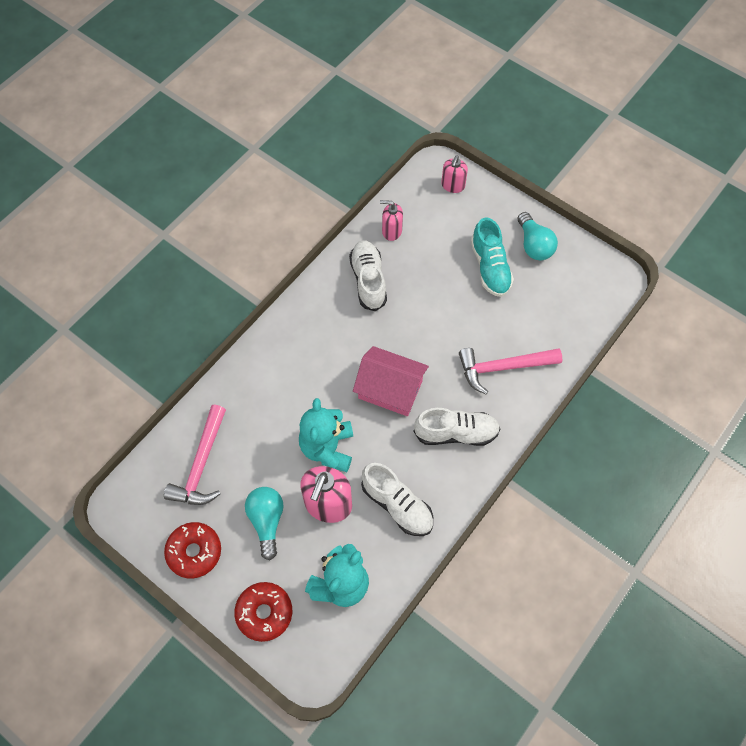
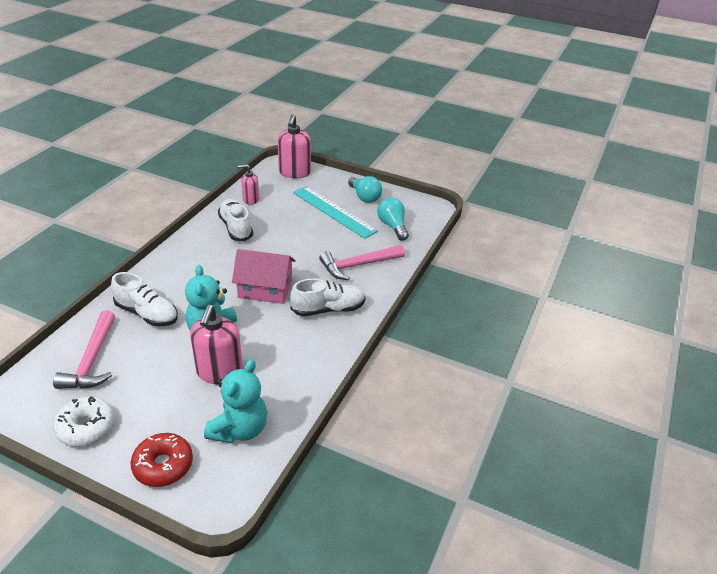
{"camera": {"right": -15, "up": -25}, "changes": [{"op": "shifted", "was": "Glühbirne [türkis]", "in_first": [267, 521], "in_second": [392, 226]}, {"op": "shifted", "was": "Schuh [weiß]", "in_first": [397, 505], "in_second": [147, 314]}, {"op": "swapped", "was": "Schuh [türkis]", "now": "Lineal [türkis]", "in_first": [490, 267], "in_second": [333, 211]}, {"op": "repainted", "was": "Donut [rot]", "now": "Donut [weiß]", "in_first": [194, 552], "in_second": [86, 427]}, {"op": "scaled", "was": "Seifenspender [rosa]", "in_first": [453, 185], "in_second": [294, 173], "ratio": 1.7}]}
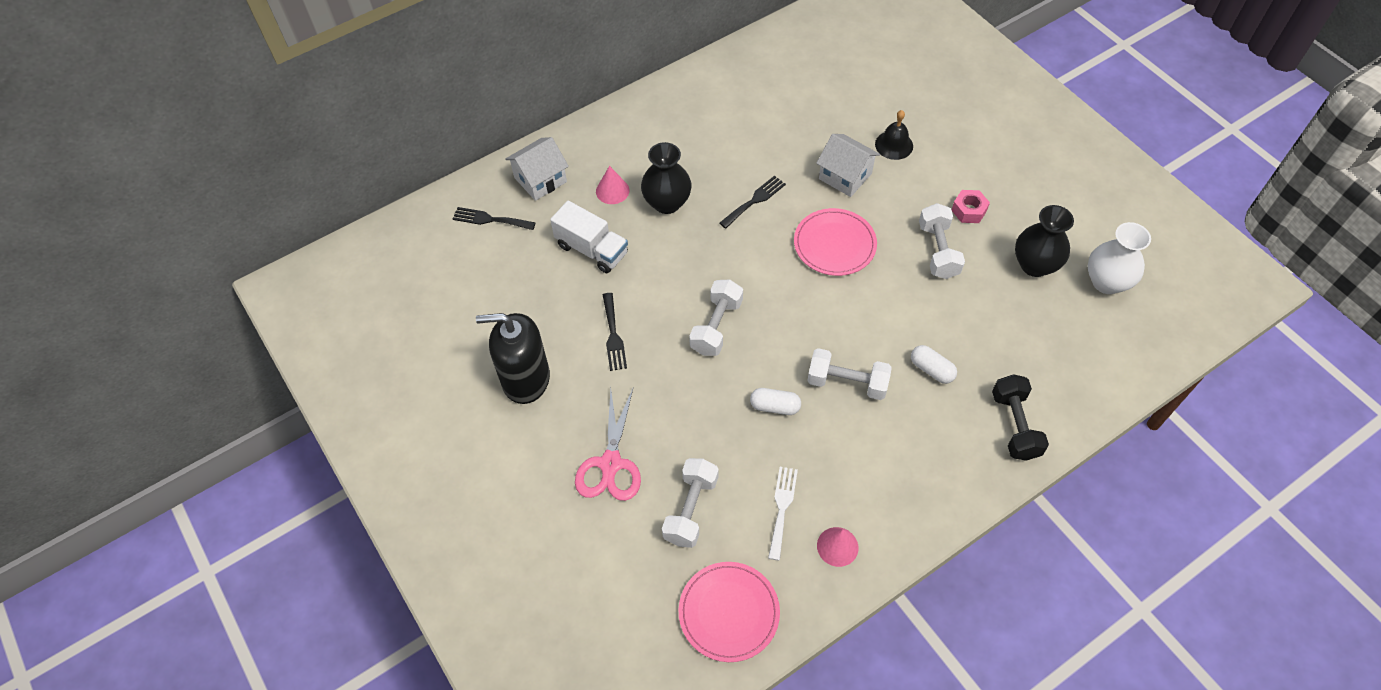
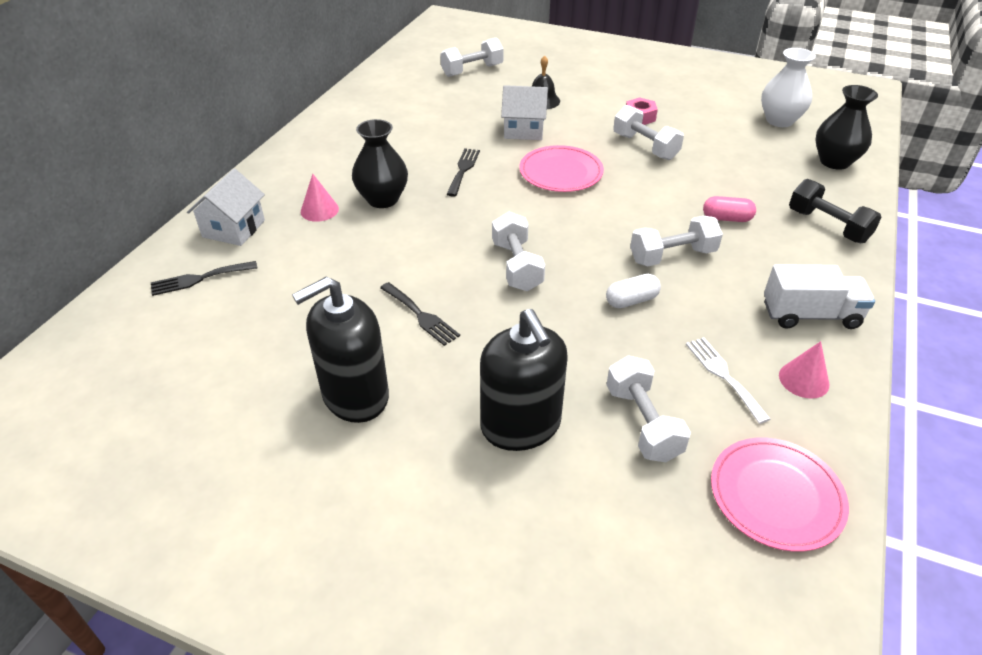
{"camera": {"right": -35, "up": -15}, "changes": [{"op": "new", "now": "Hantel [weiß]", "in_second": [472, 70]}, {"op": "shifted", "was": "Lastwagen [weiß]", "in_first": [592, 249], "in_second": [810, 315]}, {"op": "shifted", "was": "Vase [schwarz]", "in_first": [1035, 265], "in_second": [834, 161]}, {"op": "swapped", "was": "Schere [rosa]", "now": "Seifenspender [schwarz]", "in_first": [610, 463], "in_second": [521, 426]}, {"op": "repainted", "was": "Kapsel [weiß]", "now": "Kapsel [rosa]", "in_first": [931, 369], "in_second": [726, 218]}]}
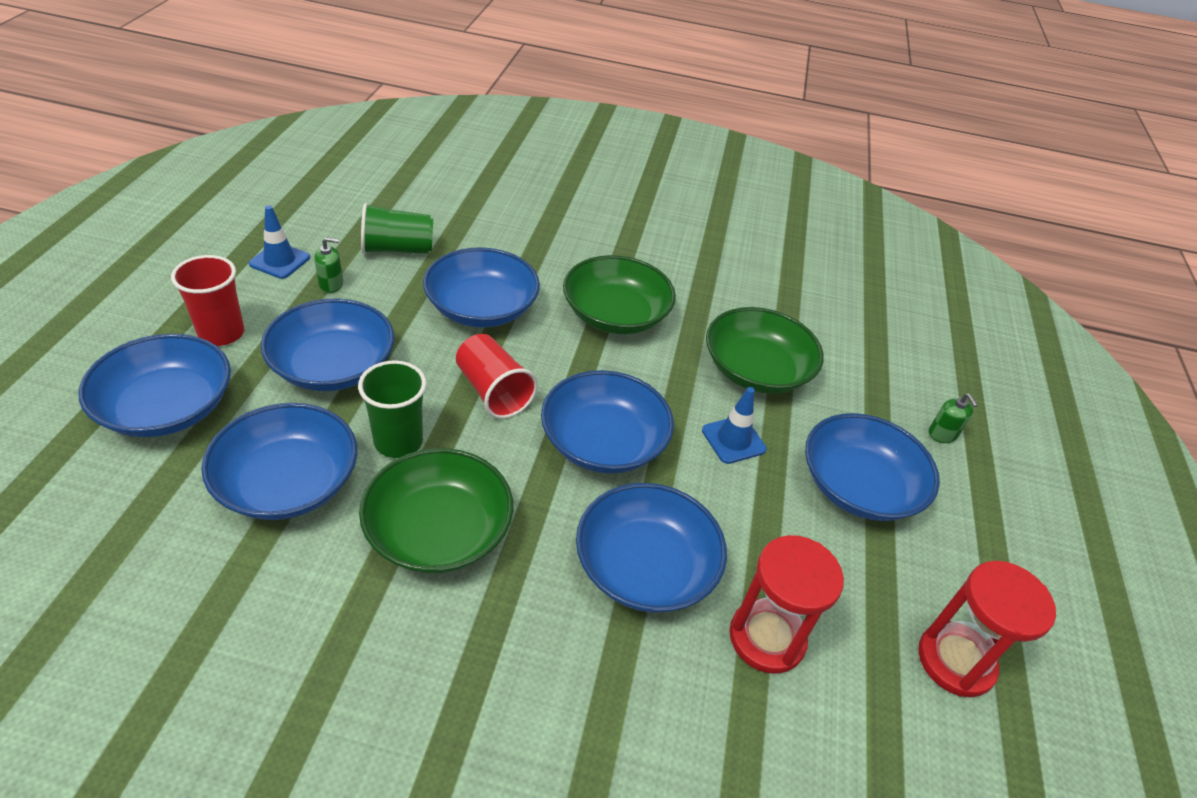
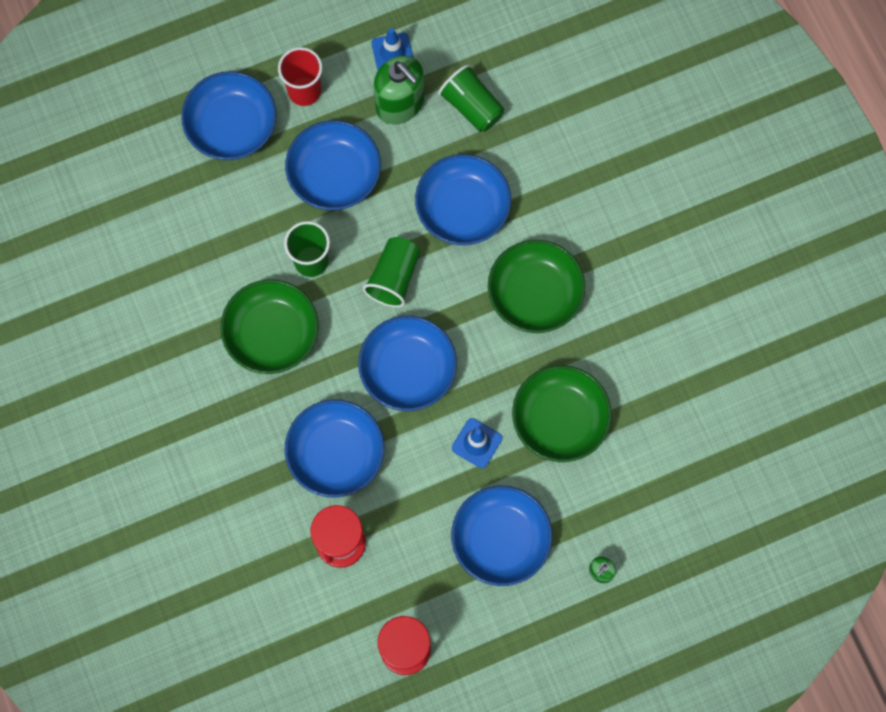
{"camera": {"right": 60, "up": 30}, "changes": [{"op": "gone", "was": "Schüssel [blau]", "in_first": [288, 482]}, {"op": "repainted", "was": "Becher [rot]", "now": "Becher [grün]", "in_first": [493, 391], "in_second": [394, 277]}, {"op": "scaled", "was": "Seifenspender [grün]", "in_first": [331, 284], "in_second": [400, 103], "ratio": 2.17}]}
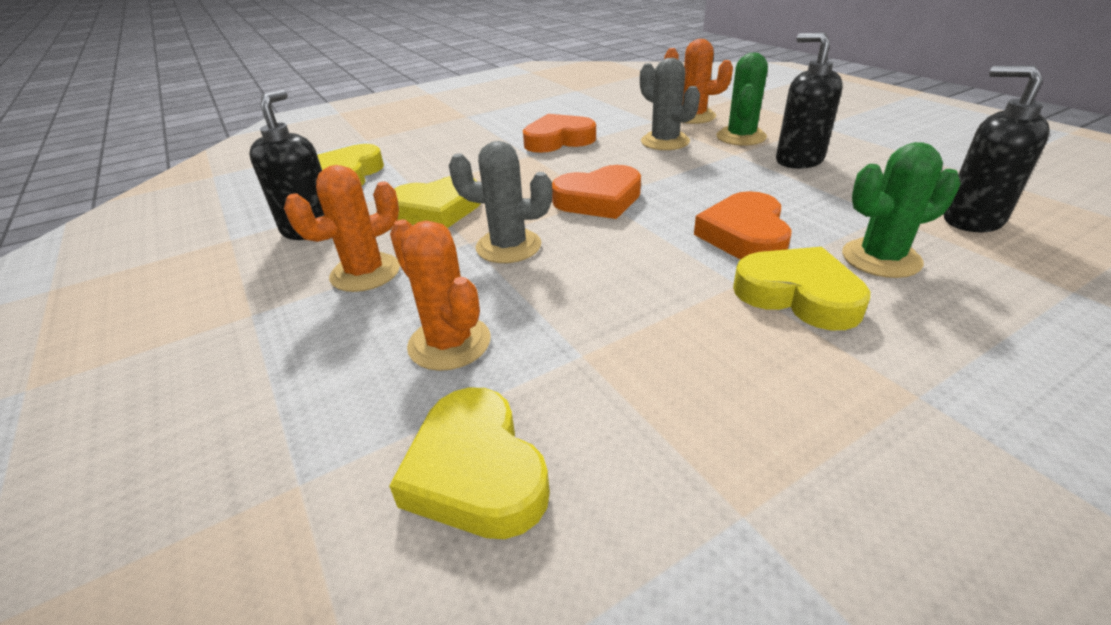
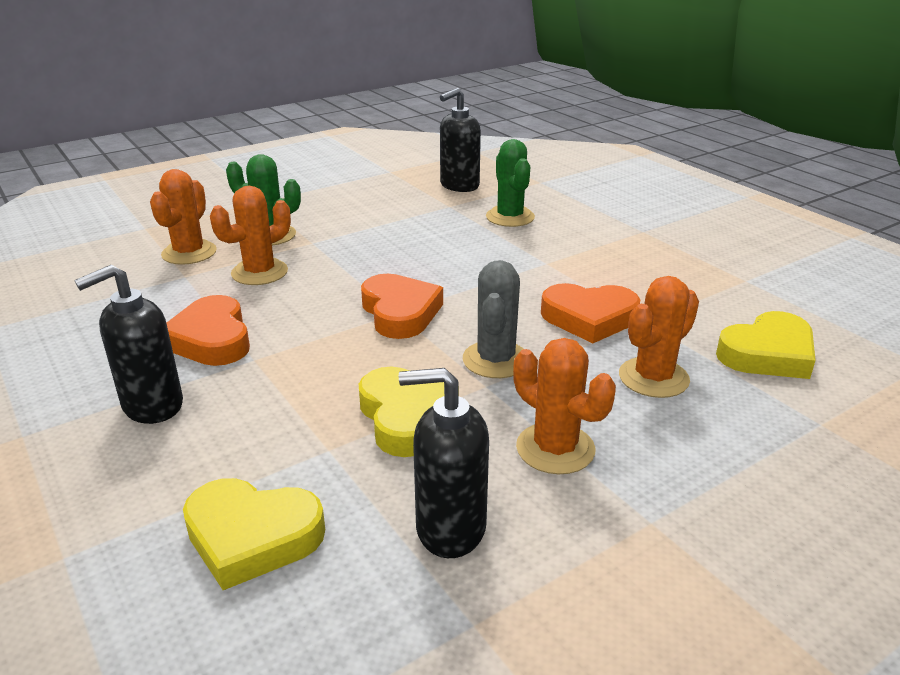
{"camera": {"right": -95, "up": -5}, "changes": [{"op": "gone", "was": "Herz [gelb]", "in_first": [798, 295]}, {"op": "shifted", "was": "Herz [orange]", "in_first": [744, 235], "in_second": [589, 318]}, {"op": "shifted", "was": "Seifenspender [schwarz]", "in_first": [798, 160], "in_second": [152, 406]}, {"op": "repainted", "was": "Kaktus [grau]", "now": "Kaktus [orange]", "in_first": [665, 141], "in_second": [259, 272]}]}
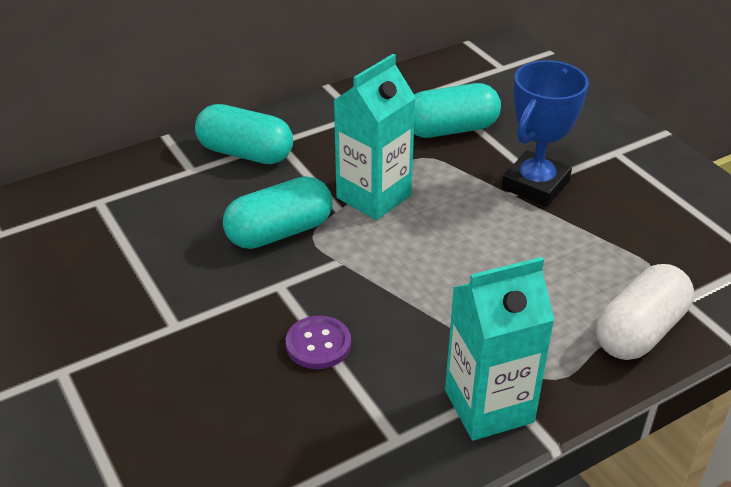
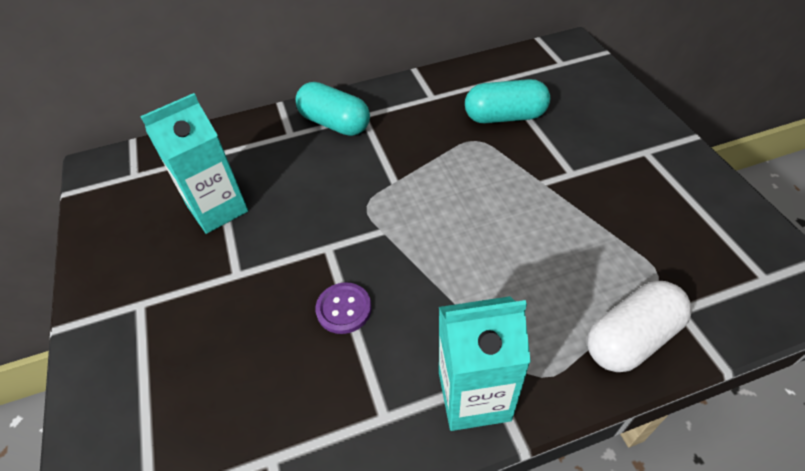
{"camera": {"right": 15, "up": 10}, "changes": [{"op": "gone", "was": "Kapsel [türkis]", "in_first": [280, 232]}, {"op": "gone", "was": "Pokal [blau]", "in_first": [535, 185]}, {"op": "shifted", "was": "Getränkekarton [türkis]", "in_first": [374, 196], "in_second": [218, 209]}]}
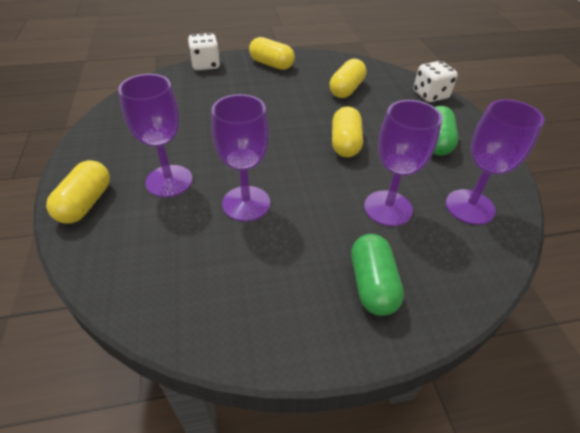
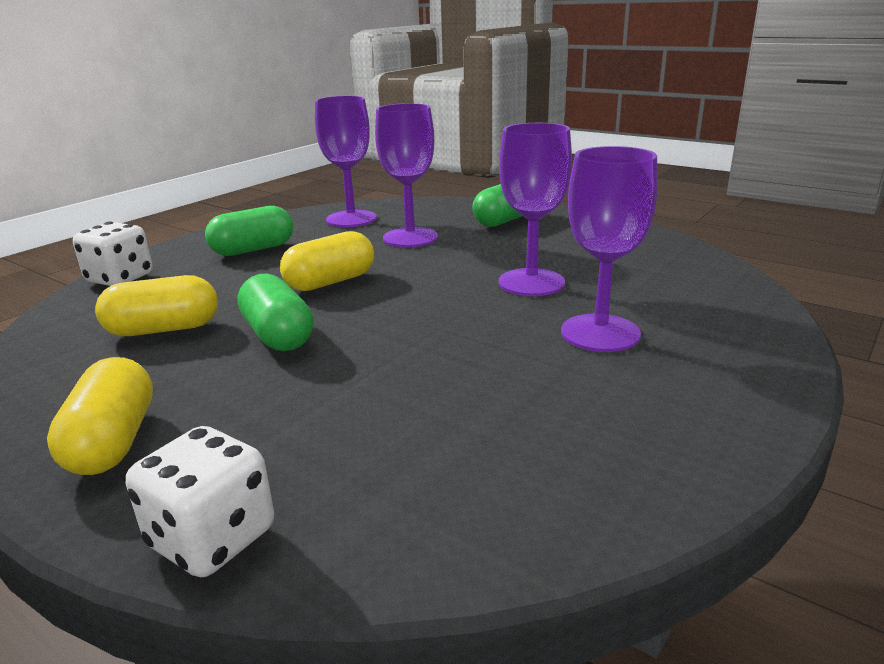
{"camera": {"right": -130, "up": -20}, "changes": [{"op": "gone", "was": "Kapsel [gelb]", "in_first": [85, 203]}, {"op": "new", "now": "Kapsel [grün]", "in_second": [278, 335]}]}
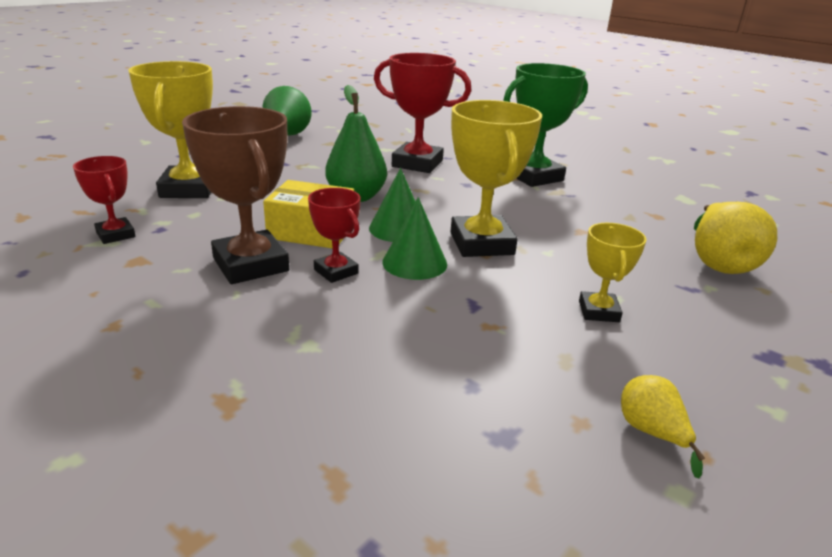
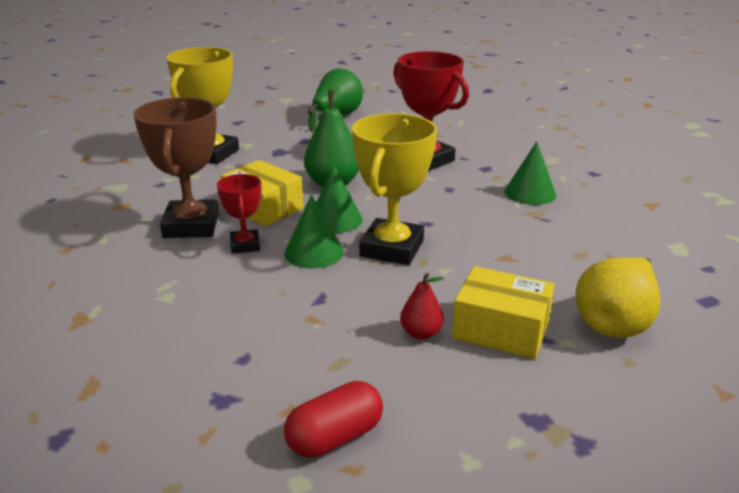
{"camera": {"right": 30, "up": 0}, "changes": [{"op": "gone", "was": "Pokal [rot]", "in_first": [116, 235]}, {"op": "new", "now": "Schachtel [gelb]", "in_second": [501, 329]}, {"op": "swapped", "was": "Pokal [grün]", "now": "Kegel [grün]", "in_first": [534, 177], "in_second": [530, 193]}, {"op": "swapped", "was": "Pokal [gelb]", "now": "Birne [rot]", "in_first": [598, 311], "in_second": [421, 333]}, {"op": "swapped", "was": "Birne [gelb]", "now": "Kapsel [rot]", "in_first": [651, 433], "in_second": [335, 437]}]}
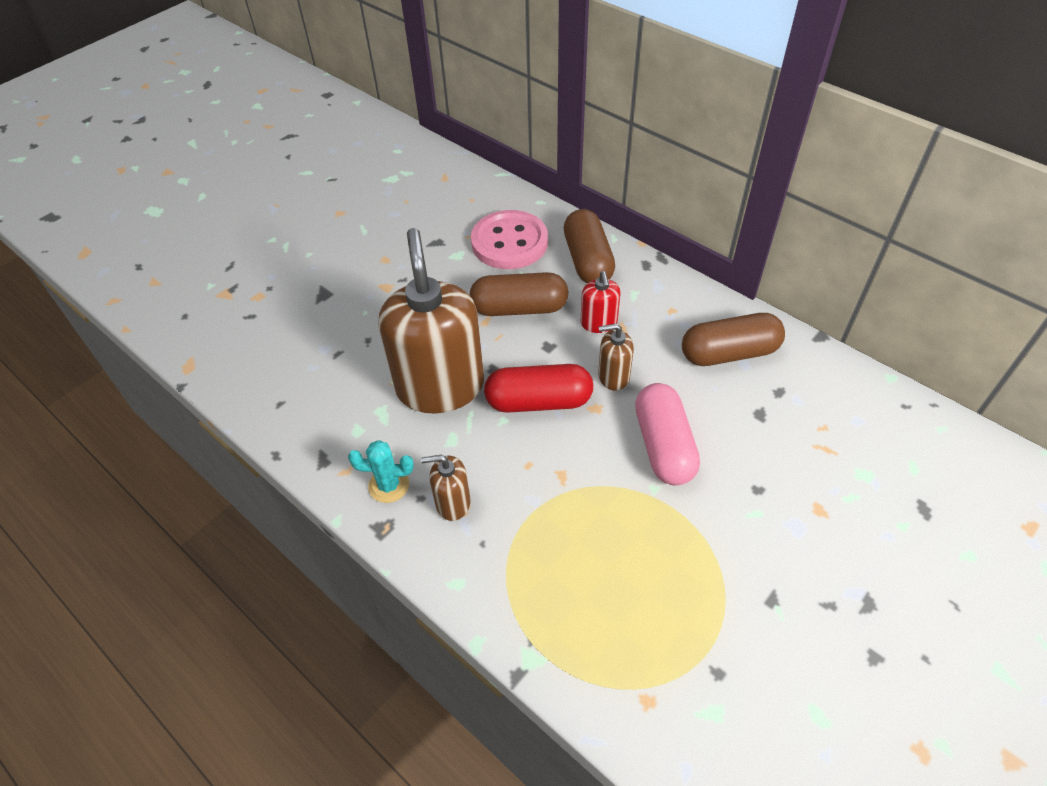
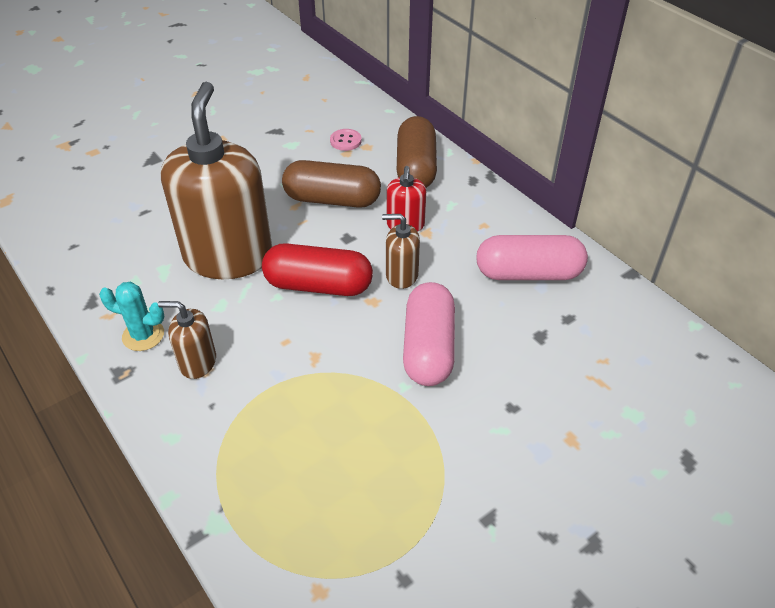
{"camera": {"right": 10, "up": -5}, "changes": [{"op": "repainted", "was": "Kapsel [braun]", "now": "Kapsel [rosa]", "in_first": [729, 353], "in_second": [528, 273]}, {"op": "scaled", "was": "Knopf [rosa]", "in_first": [509, 242], "in_second": [345, 141], "ratio": 0.41}]}
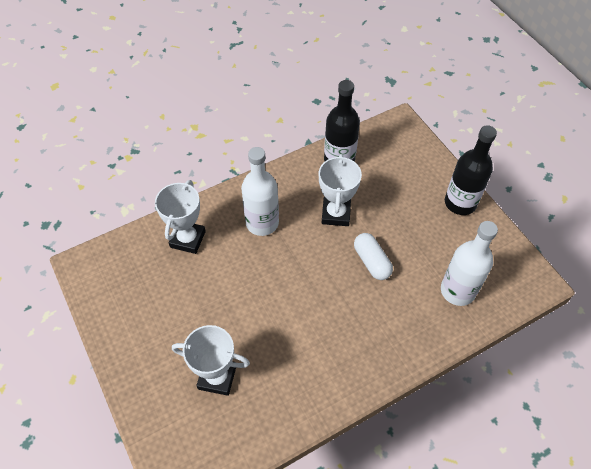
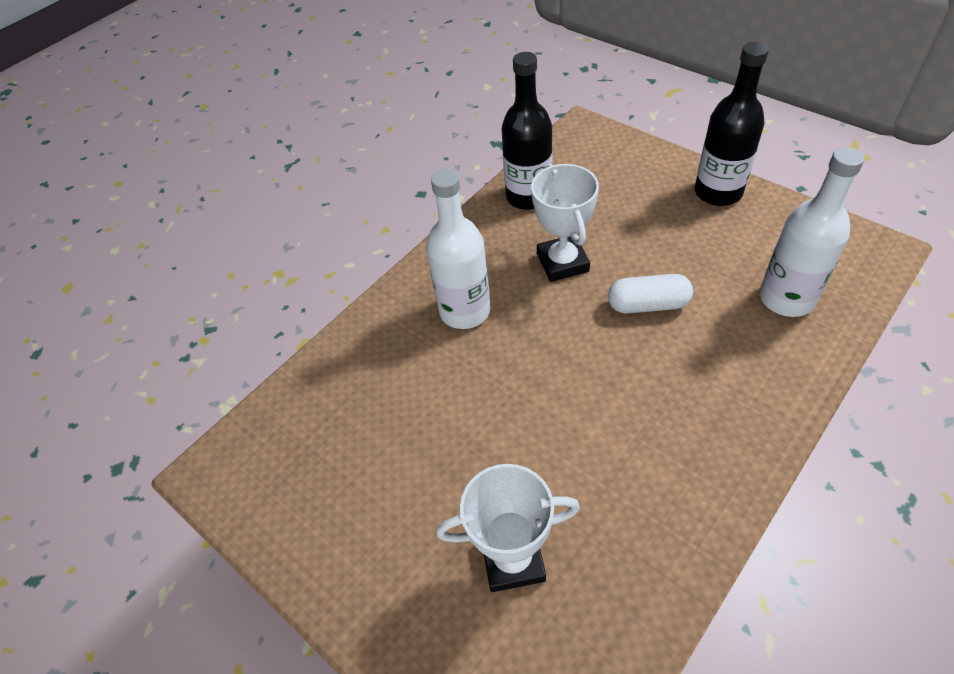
{"camera": {"right": -15, "up": -5}, "changes": [{"op": "gone", "was": "Pokal [weiß]", "in_first": [188, 239]}, {"op": "rotated", "was": "Kapsel [weiß]", "in_first": [371, 262], "in_second": [648, 305], "clockwise": -45}]}
